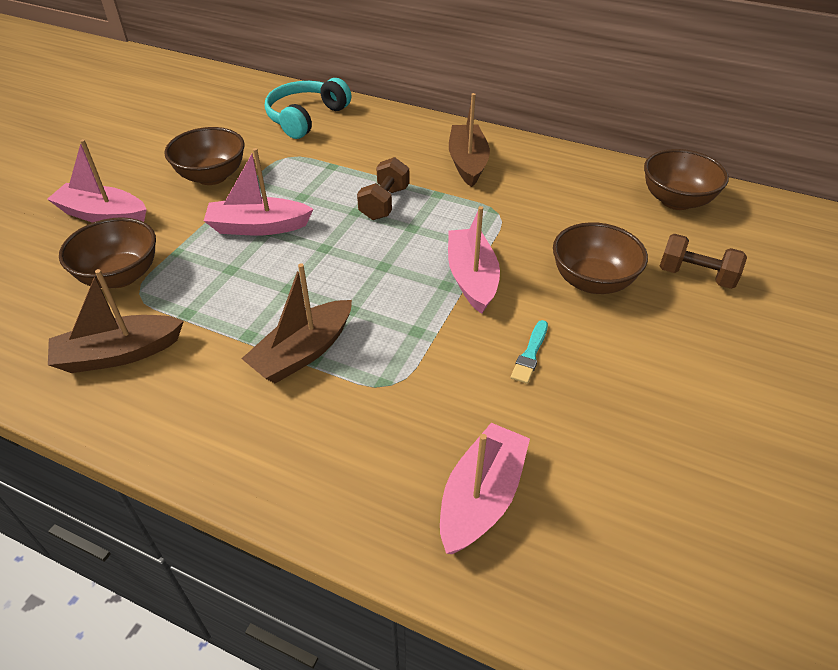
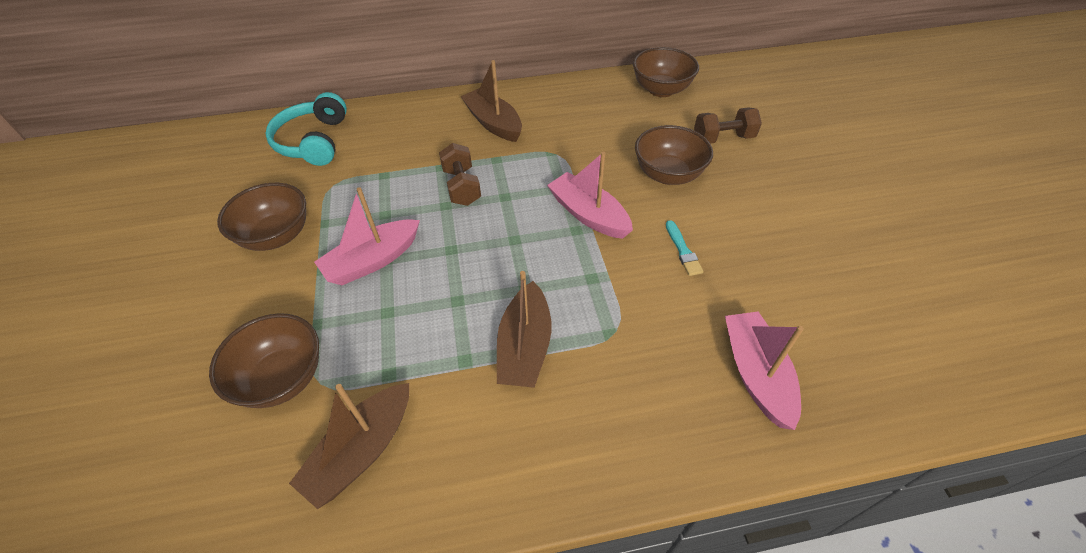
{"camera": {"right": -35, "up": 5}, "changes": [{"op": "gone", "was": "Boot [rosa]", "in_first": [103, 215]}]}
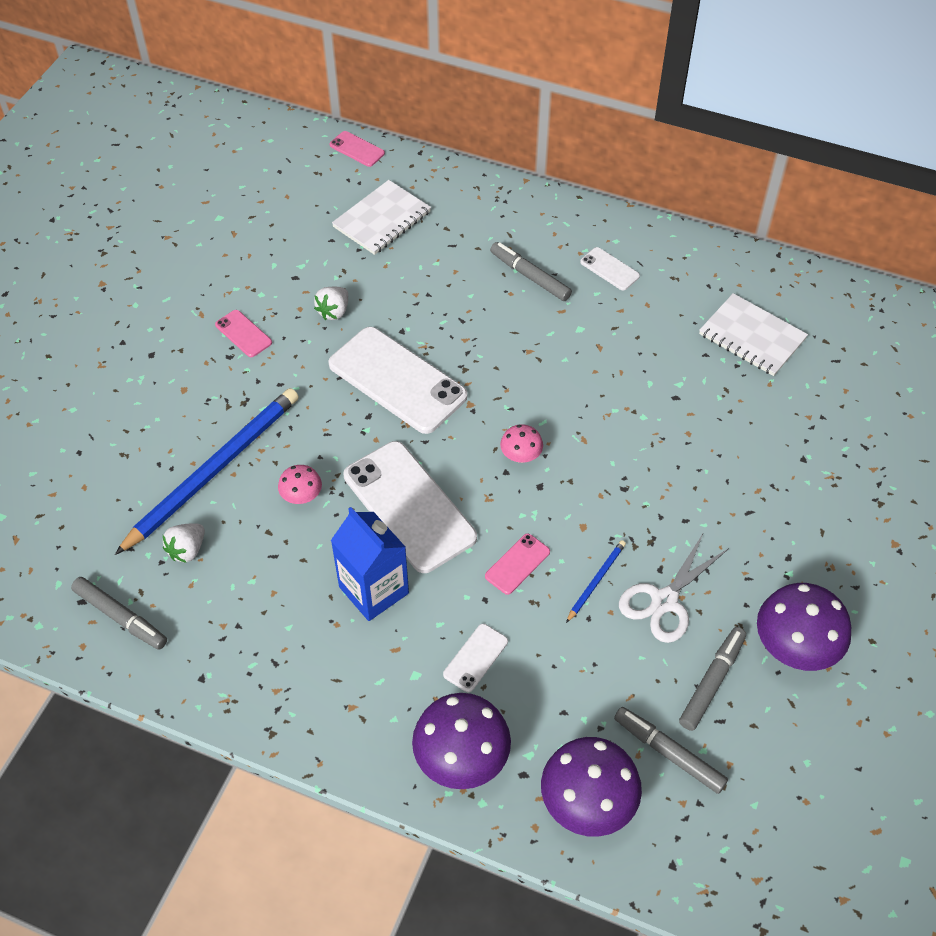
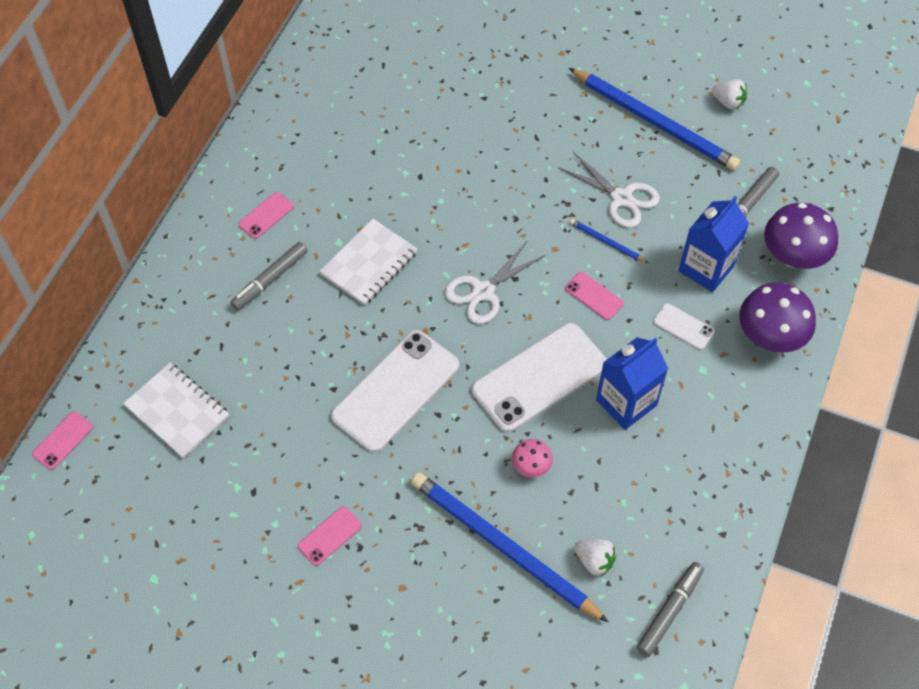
{"camera": {"right": -90, "up": 5}, "changes": [{"op": "gone", "was": "Filzstift [grau]", "in_first": [712, 682]}, {"op": "new", "now": "Getränkekarton [blau]", "in_second": [706, 268]}, {"op": "shifted", "was": "Erdbeere [weiß]", "in_first": [334, 312], "in_second": [728, 102]}, {"op": "shifted", "was": "Notizbuch [weiß]", "in_first": [752, 337], "in_second": [369, 263]}, {"op": "swapped", "was": "Pilz [rosa]", "now": "Schere [weiß]", "in_first": [521, 456], "in_second": [483, 291]}, {"op": "swapped", "was": "Pilz [lila]", "now": "Bleistift [blau]", "in_first": [794, 647], "in_second": [654, 122]}, {"op": "repainted", "was": "Handy [weiß]", "now": "Handy [rosa]", "in_first": [609, 269], "in_second": [266, 215]}]}
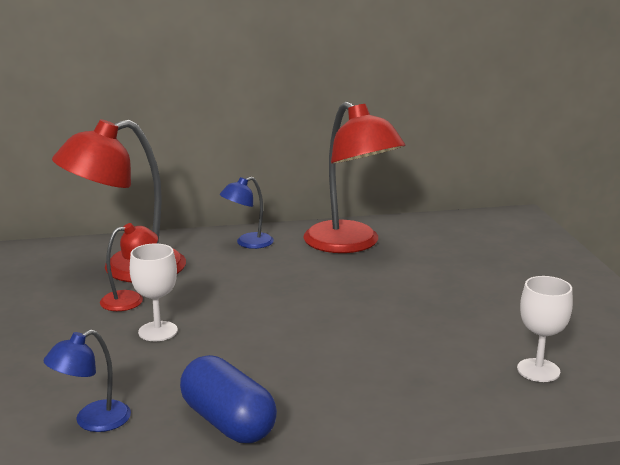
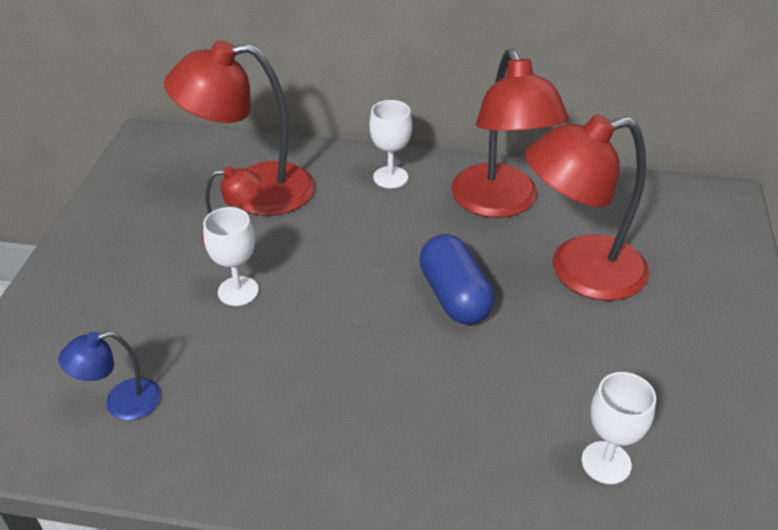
{"camera": {"right": 20, "up": 20}, "changes": [{"op": "new", "now": "Lampe [rot]", "in_second": [579, 271]}, {"op": "shifted", "was": "Kapsel [blau]", "in_first": [228, 422], "in_second": [454, 296]}, {"op": "swapped", "was": "Lampe [blau]", "now": "Kelch [weiß]", "in_first": [248, 243], "in_second": [390, 177]}]}
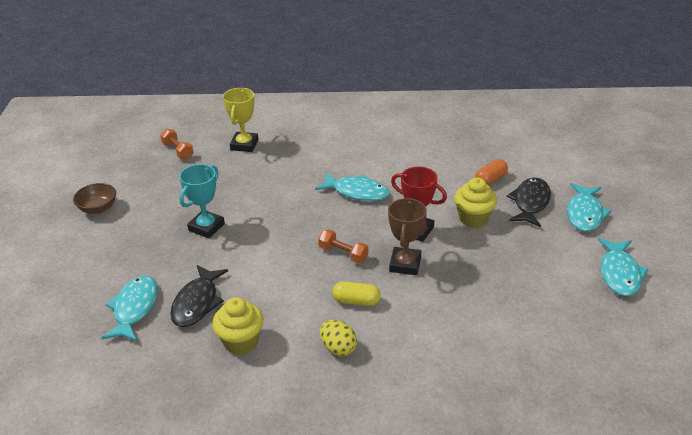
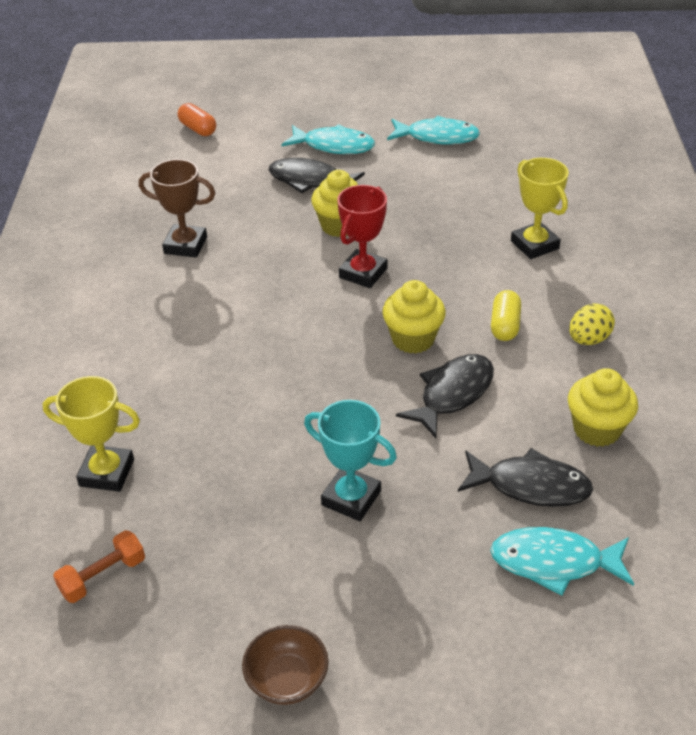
{"camera": {"right": -90, "up": 5}, "changes": [{"op": "gone", "was": "Fisch [türkis]", "in_first": [357, 192]}, {"op": "new", "now": "Fisch [schwarz]", "in_second": [452, 394]}, {"op": "new", "now": "Pokal [gelb]", "in_second": [534, 245]}, {"op": "shifted", "was": "Pokal [braun]", "in_first": [405, 264], "in_second": [185, 245]}, {"op": "shifted", "was": "Kapsel [orange]", "in_first": [490, 180], "in_second": [198, 129]}, {"op": "swapped", "was": "Hantel [orange]", "now": "Muffin [gelb]", "in_first": [343, 254], "in_second": [413, 339]}]}
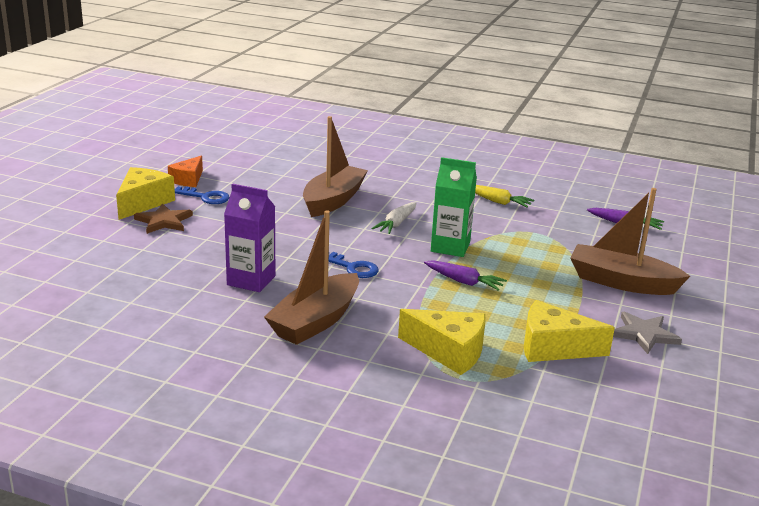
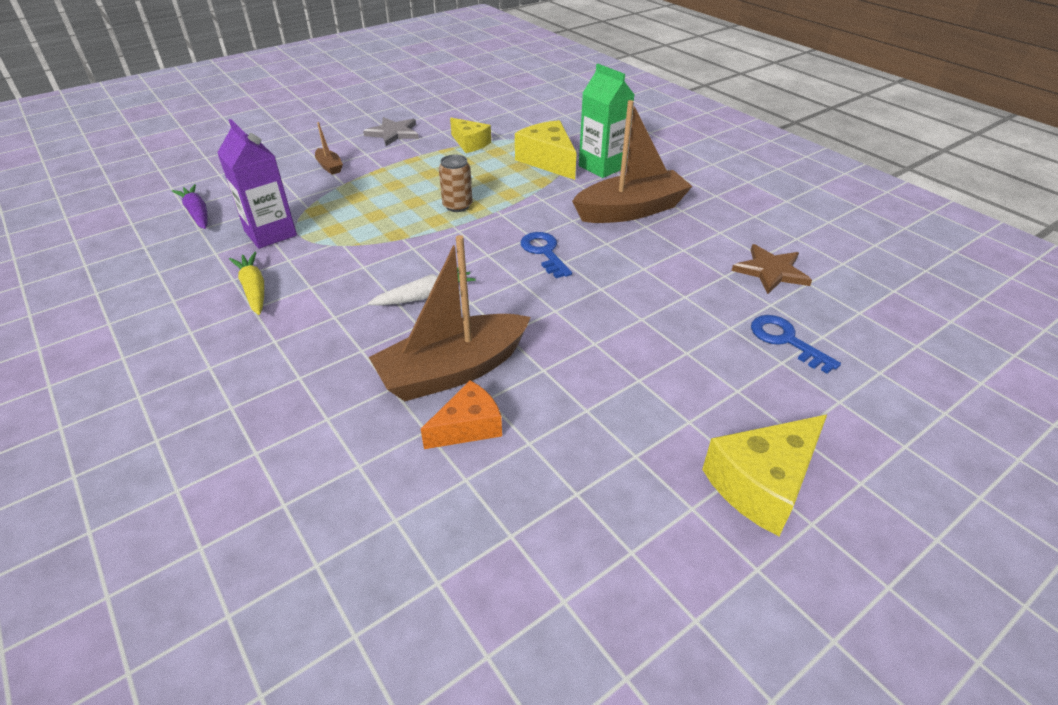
{"camera": {"right": -145, "up": 15}, "changes": [{"op": "shifted", "was": "Stern [braun]", "in_first": [164, 221], "in_second": [771, 271]}, {"op": "shifted", "was": "Käse [orange]", "in_first": [188, 180], "in_second": [468, 427]}, {"op": "shifted", "was": "Schlüssel [blau]", "in_first": [205, 197], "in_second": [785, 340]}, {"op": "shifted", "was": "Getränkekarton [lila]", "in_first": [251, 280], "in_second": [270, 233]}, {"op": "shifted", "was": "Getränkekarton [grün]", "in_first": [450, 247], "in_second": [602, 167]}, {"op": "swapped", "was": "Karotte [lila]", "now": "Dose [braun]", "in_first": [463, 282], "in_second": [457, 206]}, {"op": "scaled", "was": "Käse [gelb]", "in_first": [553, 347], "in_second": [470, 143], "ratio": 0.66}, {"op": "scaled", "was": "Boot [braun]", "in_first": [621, 282], "in_second": [329, 166], "ratio": 0.43}]}
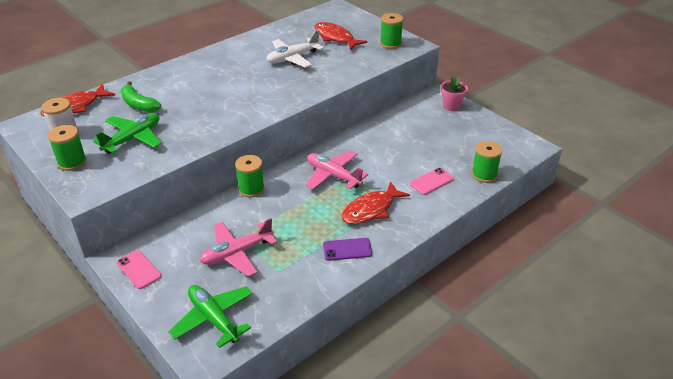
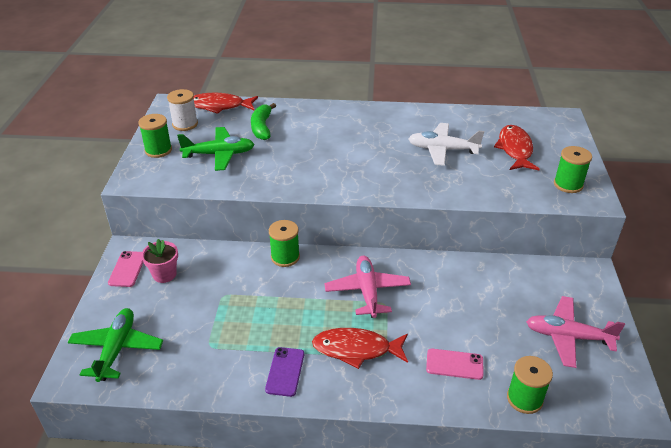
{"camera": {"right": 45, "up": 0}, "changes": [{"op": "shifted", "was": "Flugzeug [rosa]", "in_first": [237, 253], "in_second": [568, 336]}, {"op": "shifted", "was": "Blumentopf [rosa]", "in_first": [451, 106], "in_second": [164, 274]}, {"op": "rotated", "was": "Handy [lila]", "in_first": [347, 249], "in_second": [285, 371], "clockwise": 60}]}
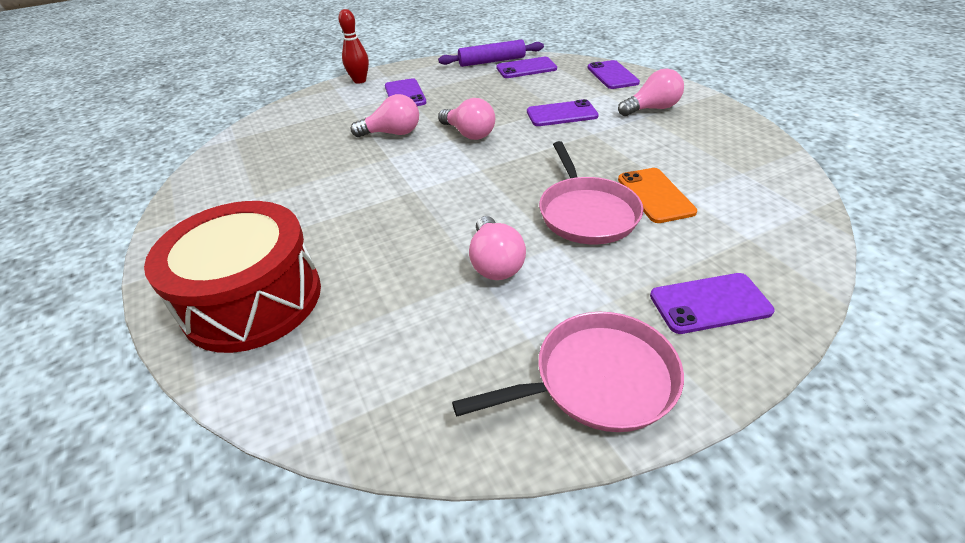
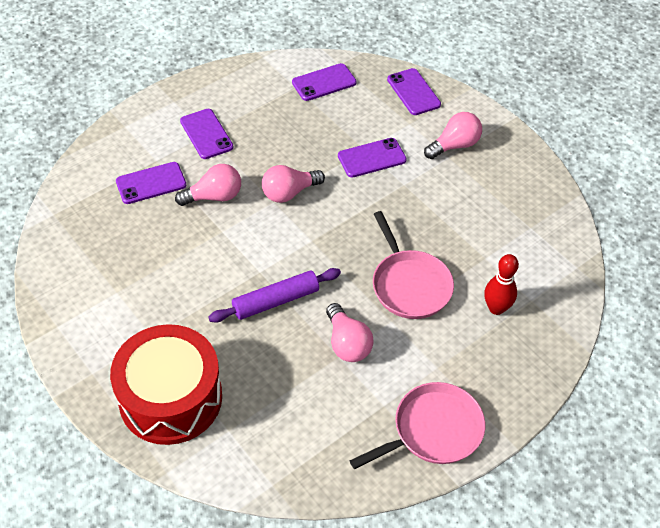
{"camera": {"right": -15, "up": 10}, "changes": [{"op": "gone", "was": "Handy [orange]", "in_first": [655, 195]}, {"op": "shifted", "was": "Bowlingkegel [rot]", "in_first": [359, 81], "in_second": [496, 308]}, {"op": "shifted", "was": "Nudelholz [lila]", "in_first": [492, 61], "in_second": [276, 301]}, {"op": "shifted", "was": "Handy [lila]", "in_first": [709, 303], "in_second": [151, 183]}, {"op": "rotated", "was": "Glühbirne [rosa]", "in_first": [469, 134], "in_second": [289, 193], "clockwise": 120}]}
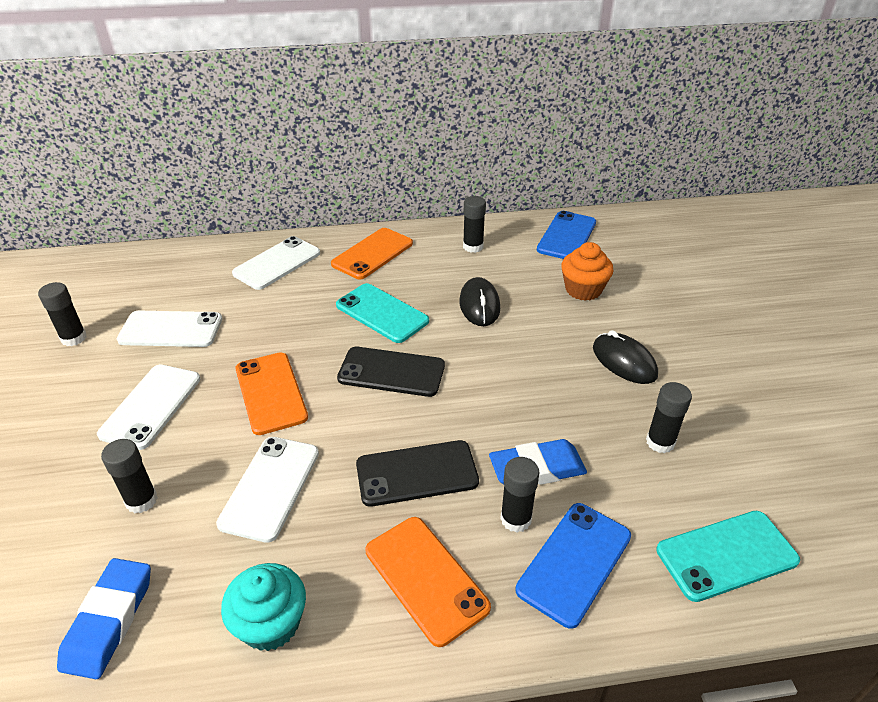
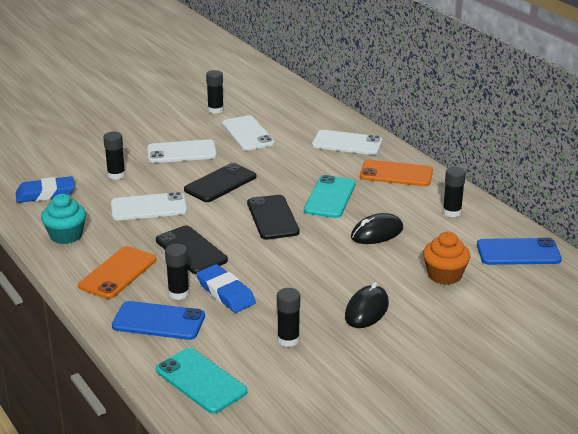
{"camera": {"right": 65, "up": -10}, "changes": [{"op": "repainted", "was": "Handy [orange]", "now": "Handy [schwarz]", "in_first": [270, 393], "in_second": [220, 183]}]}
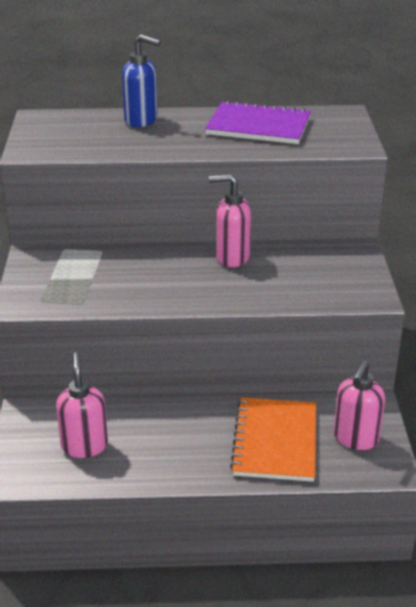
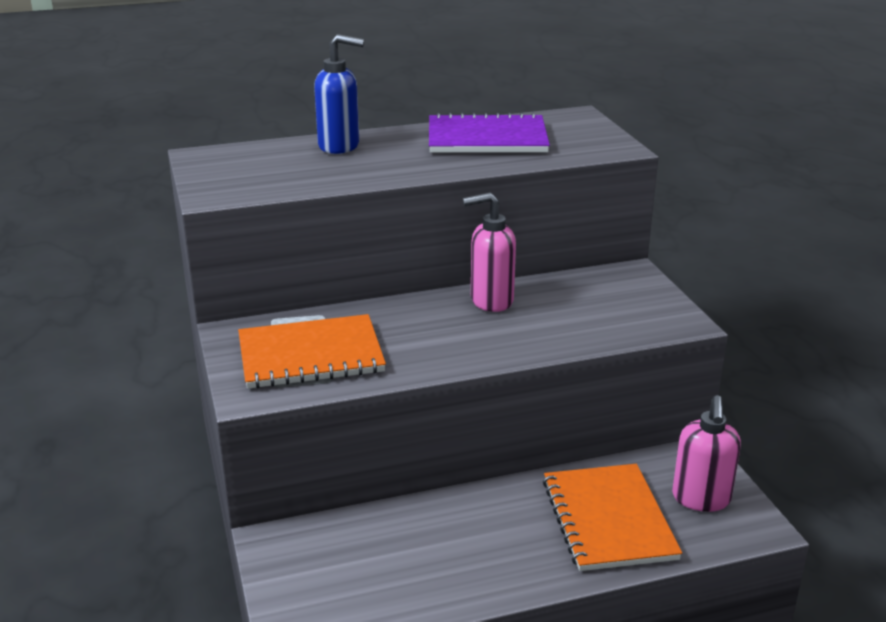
{"camera": {"right": -15, "up": -5}, "changes": [{"op": "gone", "was": "Seifenspender [rosa]", "in_first": [84, 446]}, {"op": "new", "now": "Notizbuch [orange]", "in_second": [310, 355]}]}
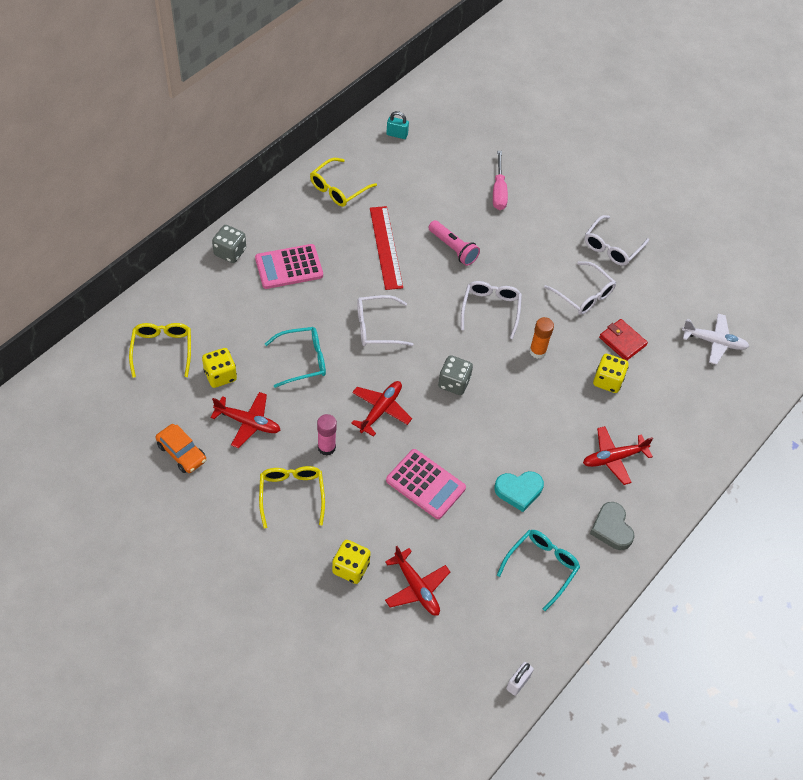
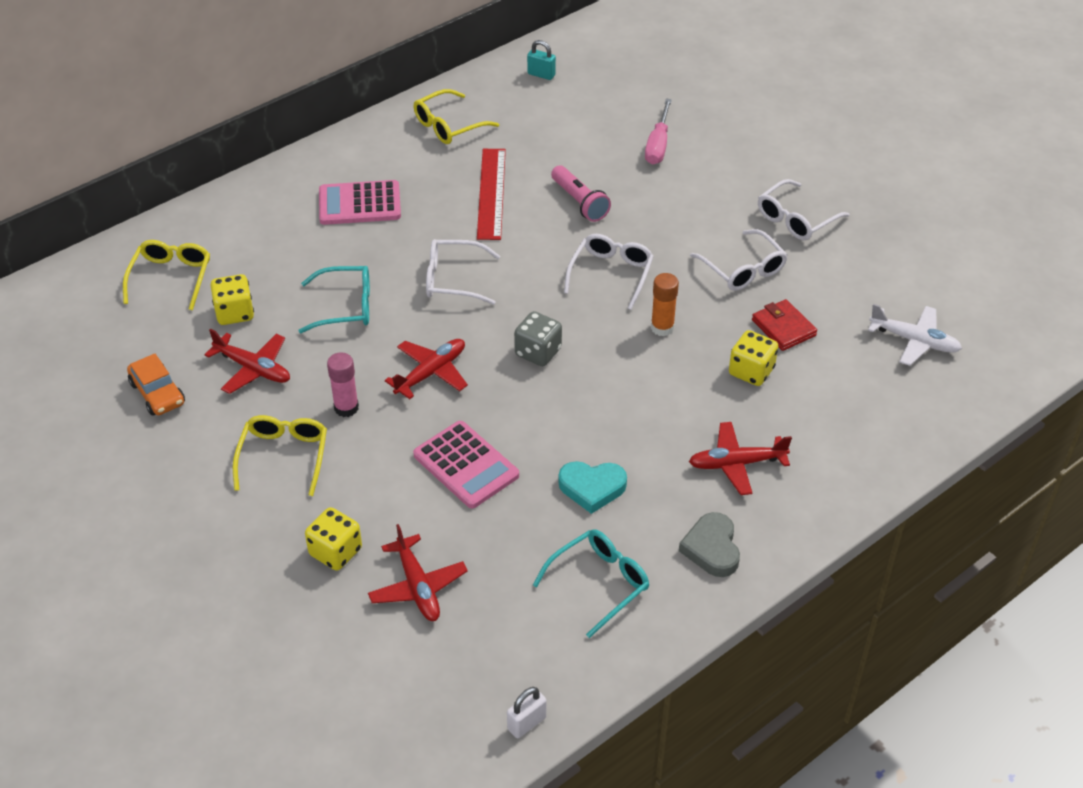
{"camera": {"right": 15, "up": -10}, "changes": [{"op": "gone", "was": "Spielwürfel [grau]", "in_first": [230, 252]}]}
